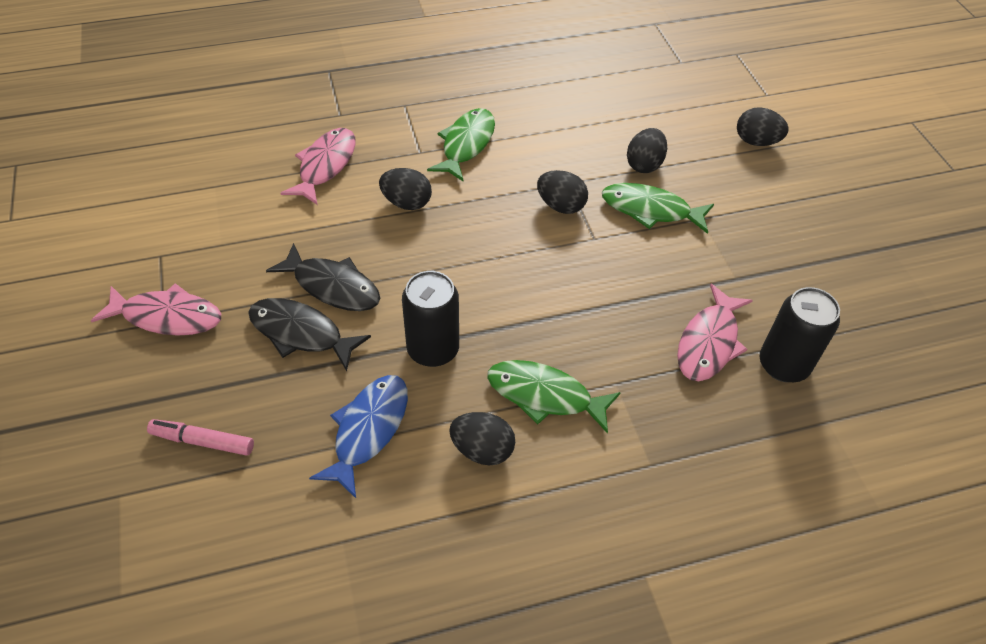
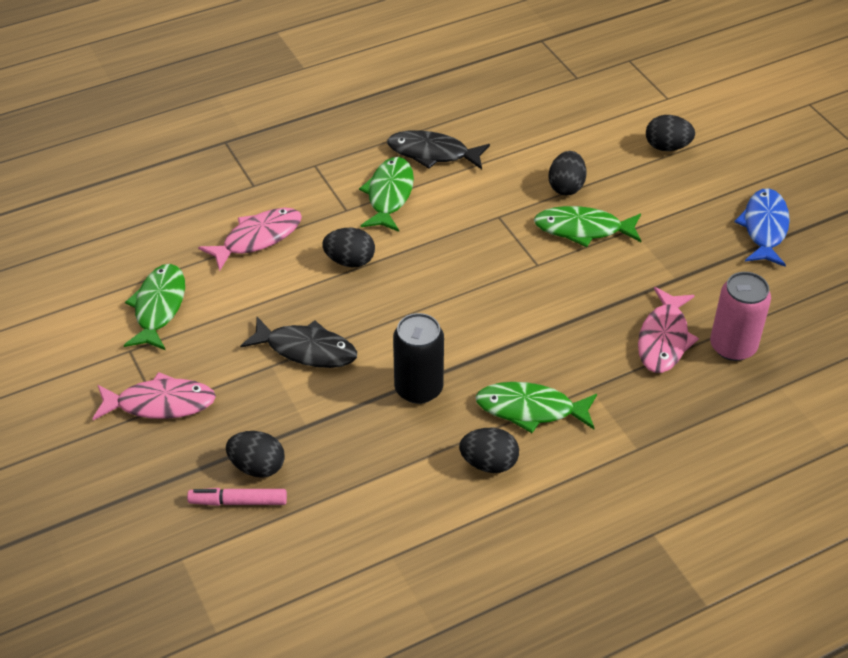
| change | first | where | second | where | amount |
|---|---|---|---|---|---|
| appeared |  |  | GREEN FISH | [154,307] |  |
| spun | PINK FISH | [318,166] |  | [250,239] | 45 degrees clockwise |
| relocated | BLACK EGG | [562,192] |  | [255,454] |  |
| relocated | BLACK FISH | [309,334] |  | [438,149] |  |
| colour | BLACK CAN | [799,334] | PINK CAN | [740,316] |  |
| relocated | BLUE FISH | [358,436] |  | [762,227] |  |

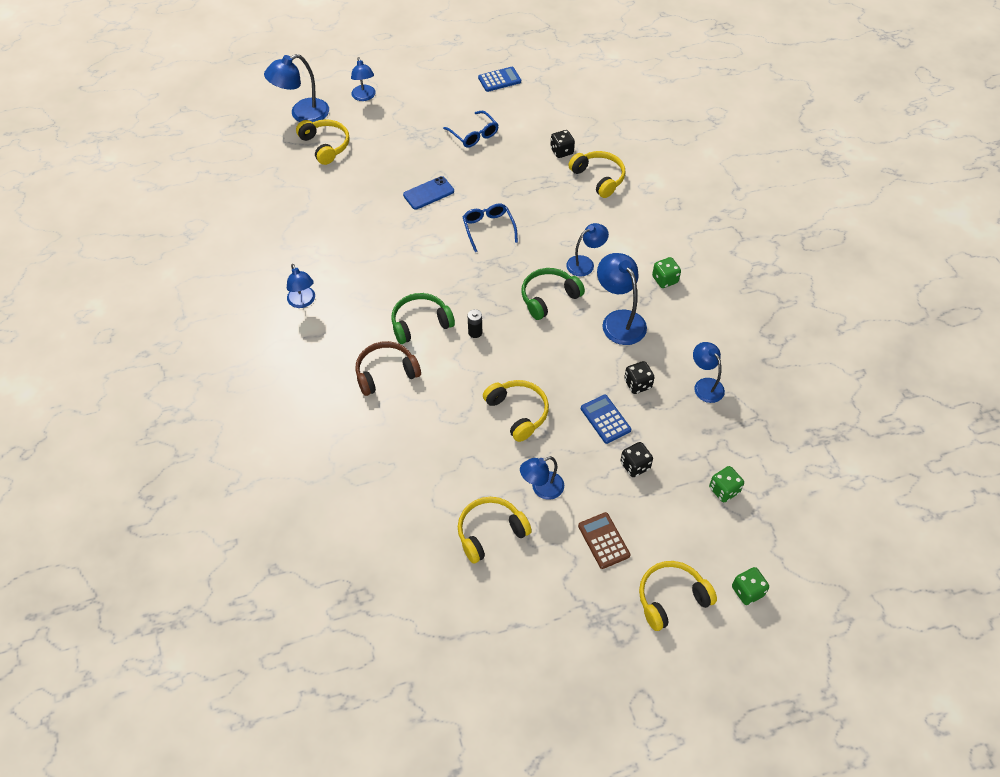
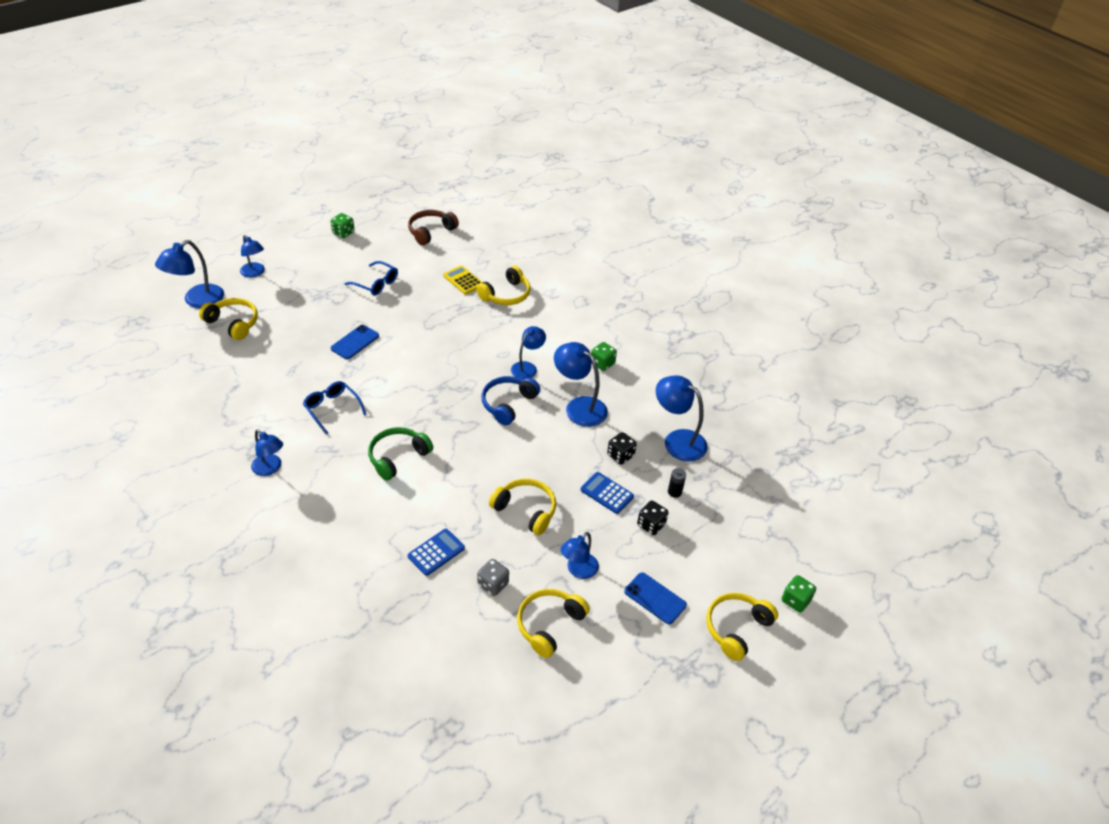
| change | first | where | second | where | amount |
|---|---|---|---|---|---|
| relocated | BLUE GLASSES | [490,227] |  | [335,408] |  |
| relocated | GREEN DICE | [726,484] |  | [342,225] |  |
| relocated | BROWN HEADPHONES | [388,368] |  | [433,227] |  |
| relocated | BLUE CALCULATOR | [499,79] |  | [436,552] |  |
| exchanged | BLACK DICE | [562,144] | YELLOW CALCULATOR | [463,280] |  |
| spun | YELLOW HEADPHONES | [597,174] |  | [504,285] | 105 degrees clockwise |
| appeared |  |  | GREY DICE | [493,577] |  |
| colour | GREEN HEADPHONES | [553,294] | BLUE HEADPHONES | [510,400] |  |
| exchanged | BROWN CALCULATOR | [604,540] | BLUE PHONE | [655,598] |  |
| size | BLUE LAMP | [709,372] |  | [682,418] | x1.54 |
| relocated | BLACK BATTERY | [475,323] |  | [677,483] |  |

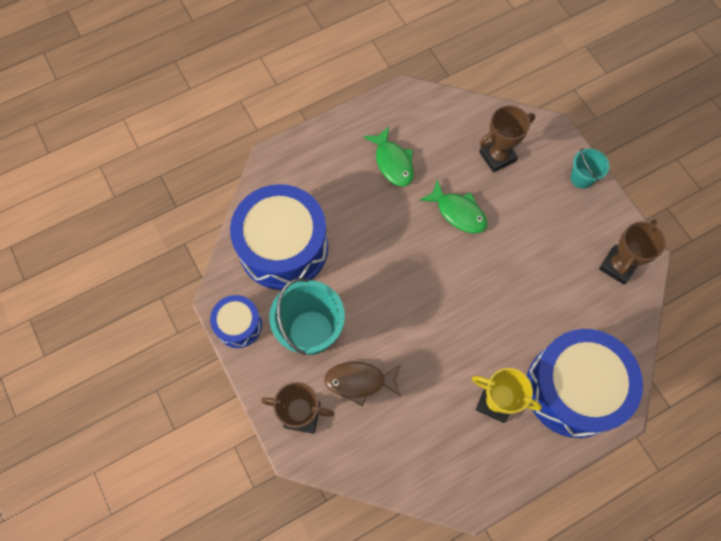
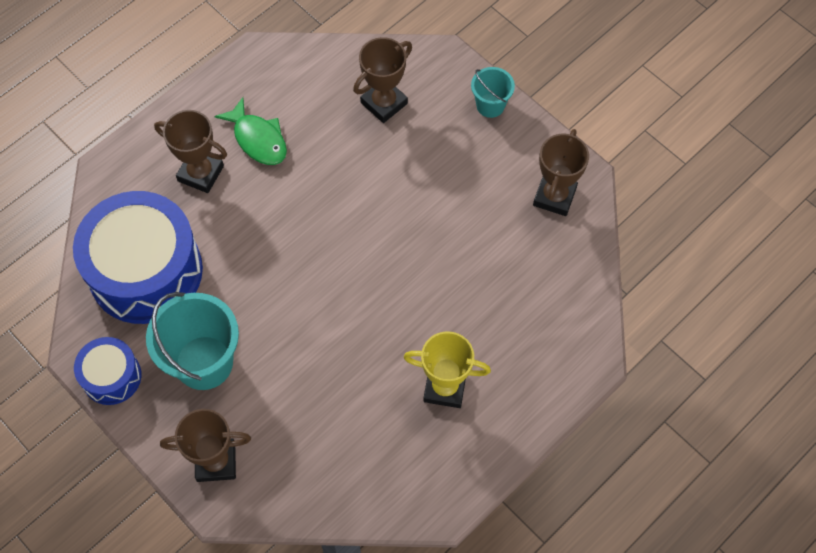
| change | first | where | second | where | amount |
|---|---|---|---|---|---|
| appeared |  |  | BROWN TROPHY | [190,151] |  |
| missing | BROWN FISH | [362,384] |  |  |  |
| missing | GREEN FISH | [453,207] |  |  |  |
| missing | BLUE DRUM | [585,383] |  |  |  |

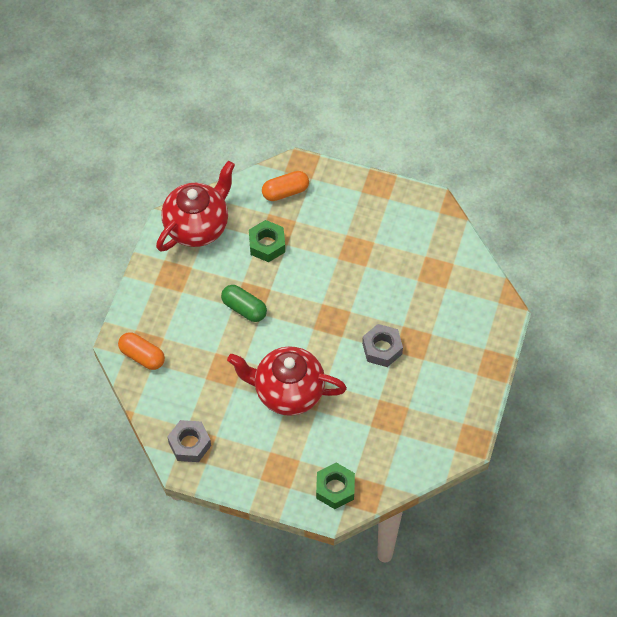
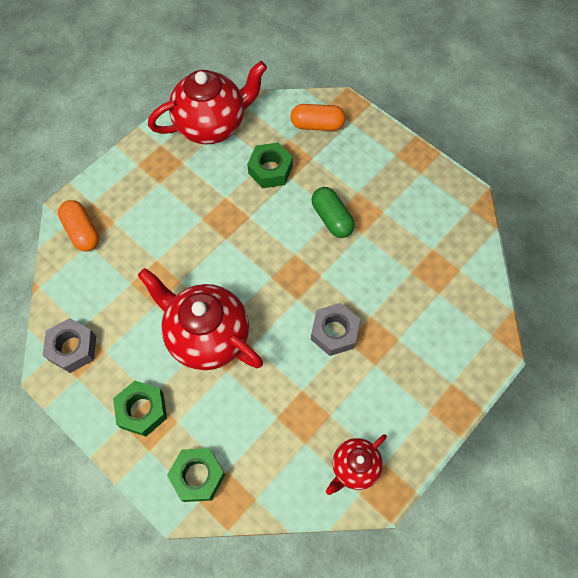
| change | first | where | second | where | amount |
|---|---|---|---|---|---|
| appeared |  |  | GREEN NUT | [140,409] |  |
| relocated | GREEN CAPSULE | [244,303] |  | [333,212] |  |
| appeared |  |  | RED TEAPOT | [356,464] |  |

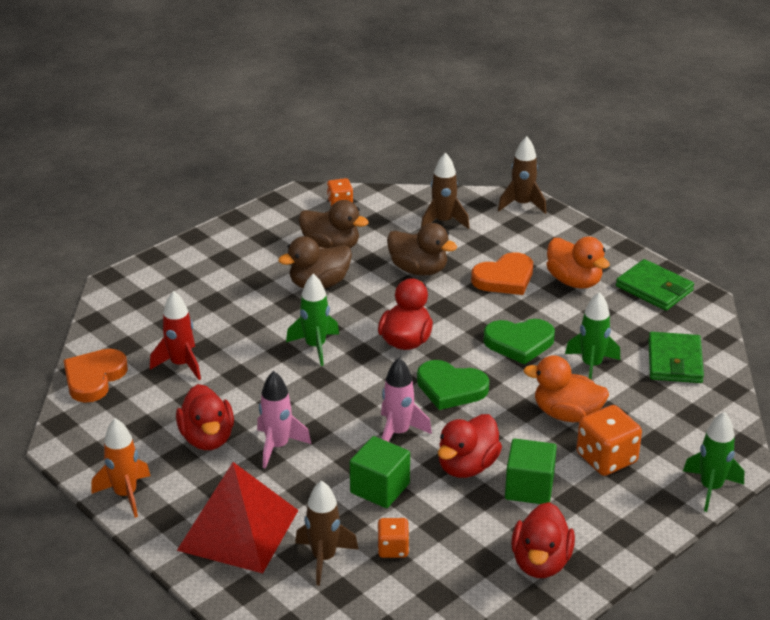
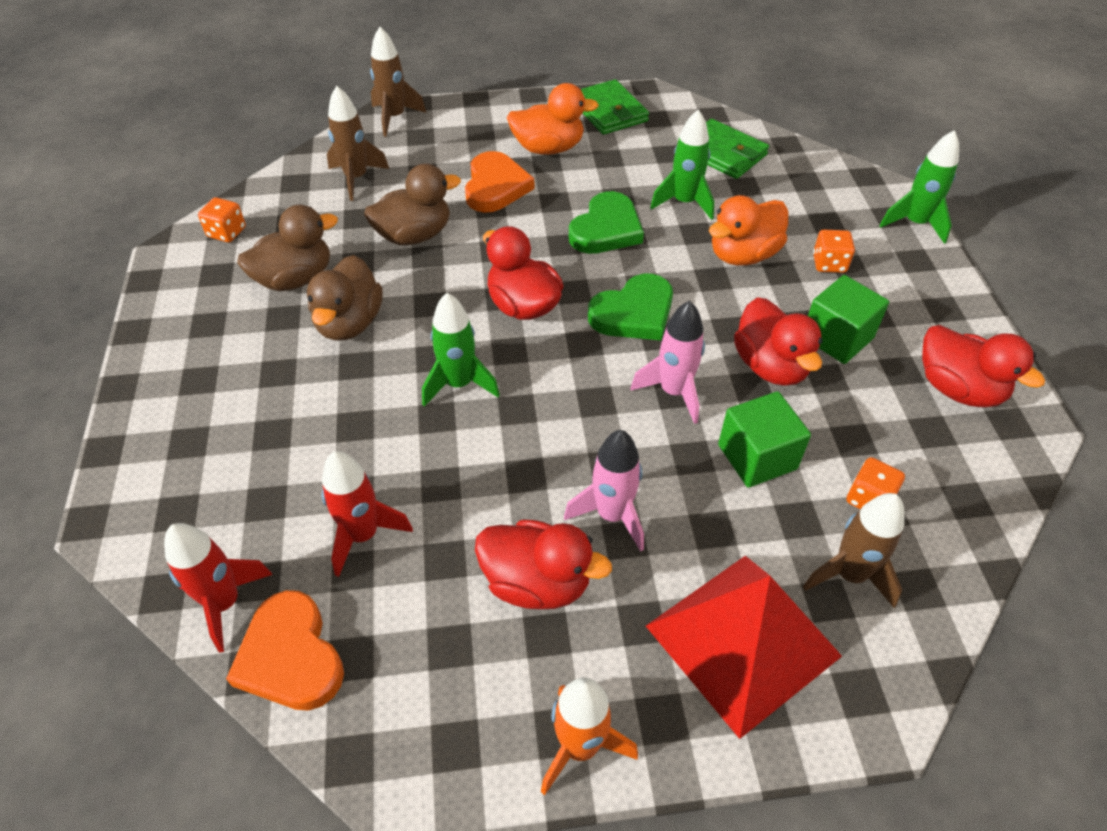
| change | first | where | second | where | amount |
|---|---|---|---|---|---|
| appeared |  |  | RED ROCKET | [218,588] |  |
| spun | GREEN WALLET | [655,285] |  | [615,107] | 75 degrees clockwise |
| size | ORANGE DICE | [609,440] |  | [834,251] | x0.59 |

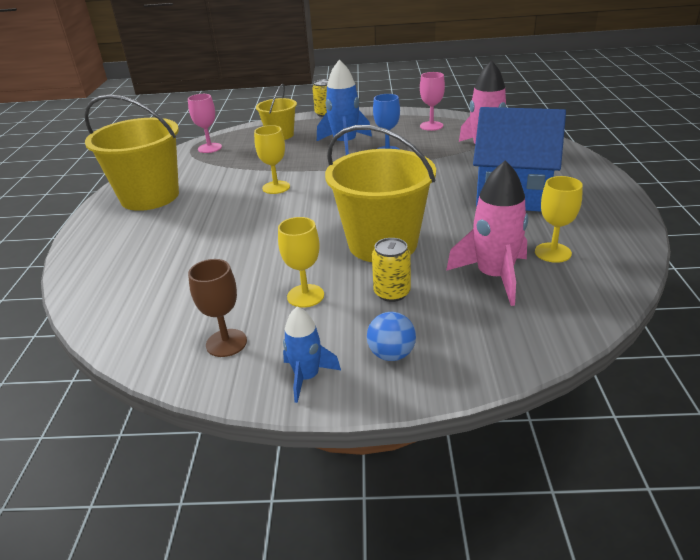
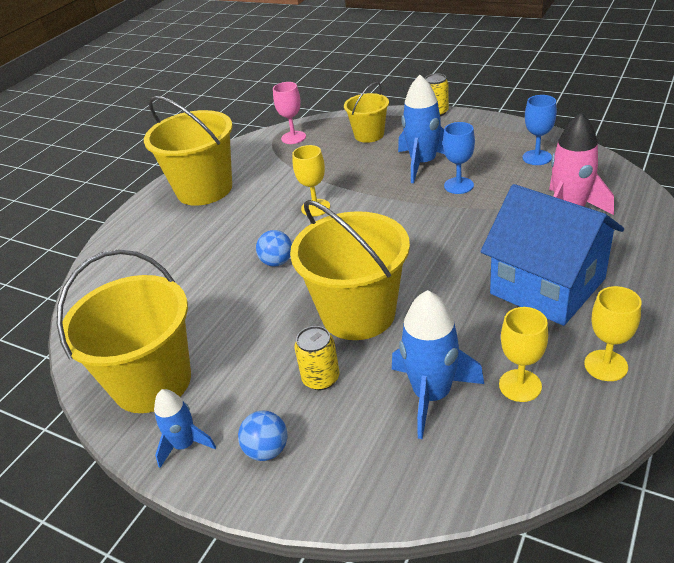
| change | first | where | second | where | amount |
|---|---|---|---|---|---|
| exchanged | BROWN GOBLET | [217,308] | YELLOW BUCKET | [124,331] |  |
| appeared |  |  | BLUE BALL | [274,248] |  |
| colour | PINK ROCKET | [487,233] | BLUE ROCKET | [438,364] |  |
| colour | PINK GOBLET | [432,101] | BLUE GOBLET | [539,130] |  |
| relocated | YELLOW GOBLET | [301,262] |  | [612,333] |  |

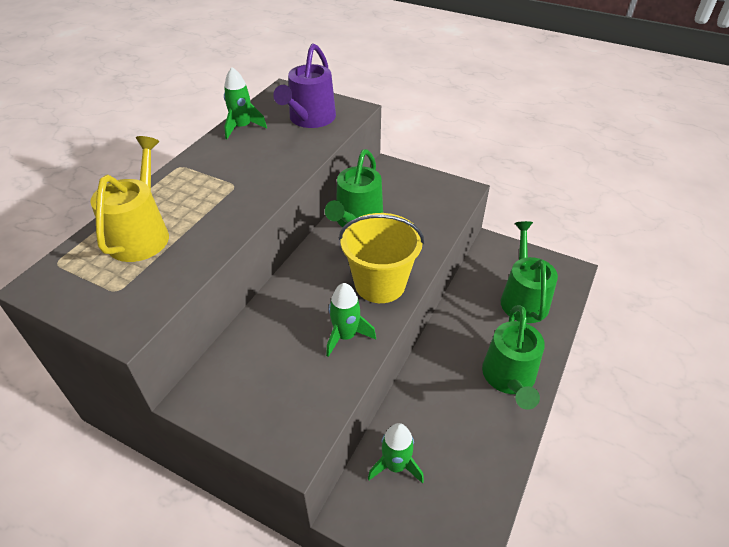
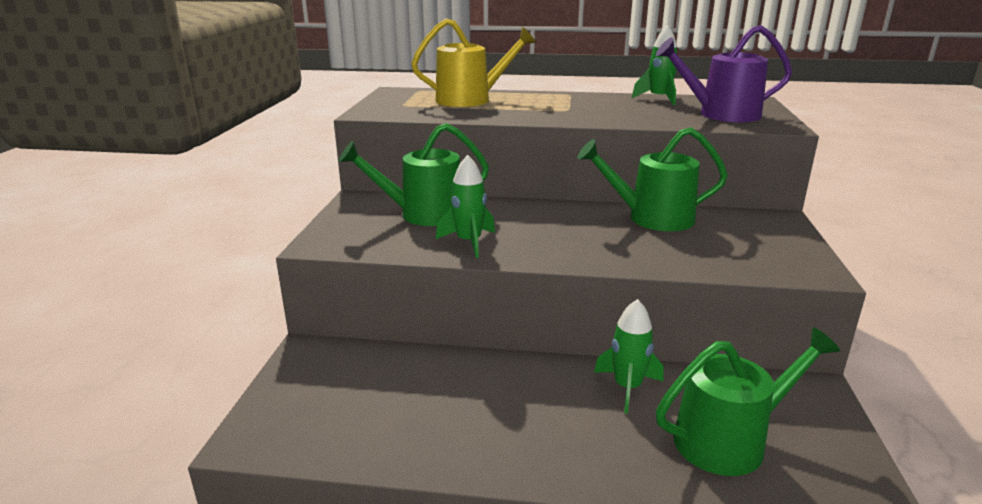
| change | first | where | second | where | amount |
|---|---|---|---|---|---|
| relocated | GREEN WATERING CAN | [513,357] |  | [414,174] |  |
| relocated | GREEN ROCKET | [396,453] |  | [629,356] |  |
| missing | YELLOW BUCKET | [381,258] |  |  |  |

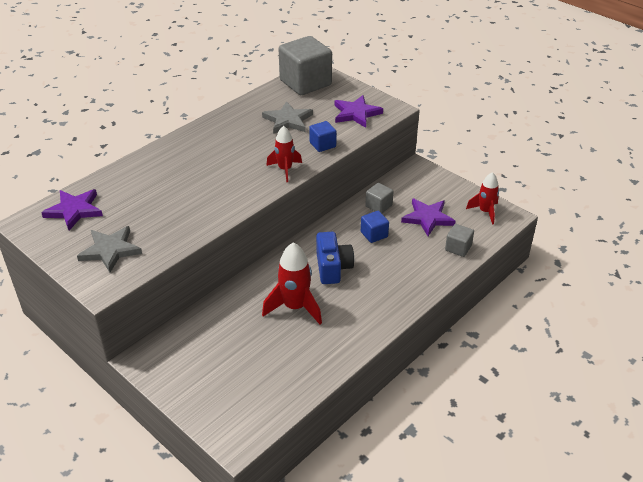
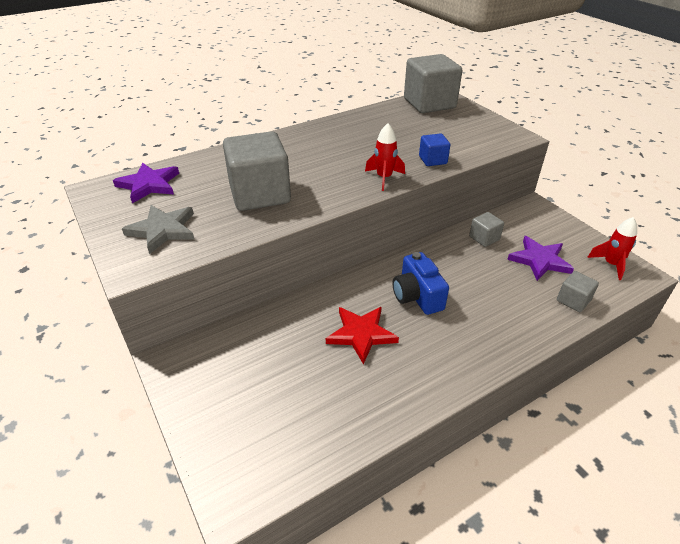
| change | first | where | second | where | amount |
|---|---|---|---|---|---|
| appeared |  |  | GREY CUBE | [257,171] |  |
| exchanged | RED ROCKET | [292,283] | RED STAR | [362,335] |  |
| spun | BLUE CAMERA | [335,258] |  | [421,283] | 150 degrees clockwise |
| missing | GREY STAR | [287,117] |  |  |  |
| missing | PURPLE STAR | [358,111] |  |  |  |
| missing | BLUE CUBE | [375,227] |  |  |  |

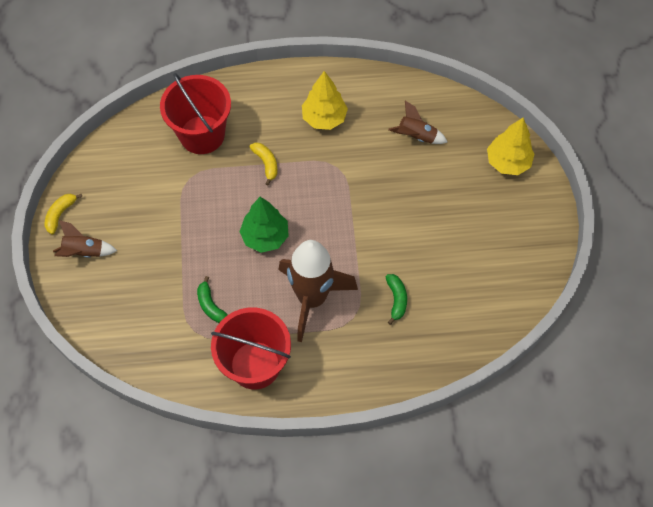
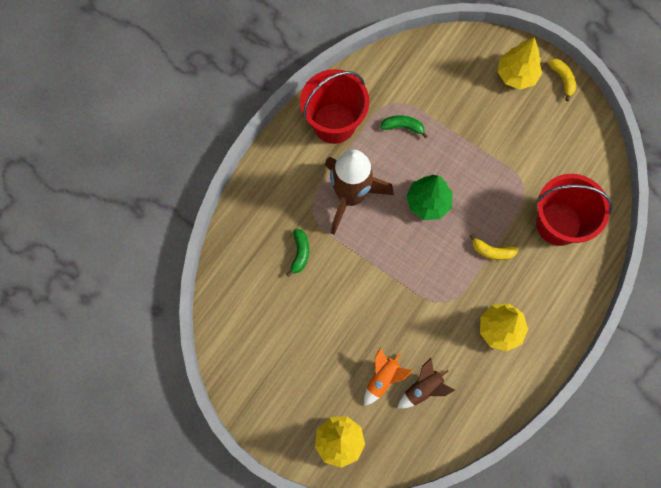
| change | first | where | second | where | amount |
|---|---|---|---|---|---|
| spun | GREEN BANANA | [396,299] |  | [297,253] | 120 degrees counterclockwise |
| appeared |  |  | ORANGE ROCKET | [388,377] |  |
| exchanged | BROWN ROCKET | [85,239] | YELLOW TREE | [519,63] |  |

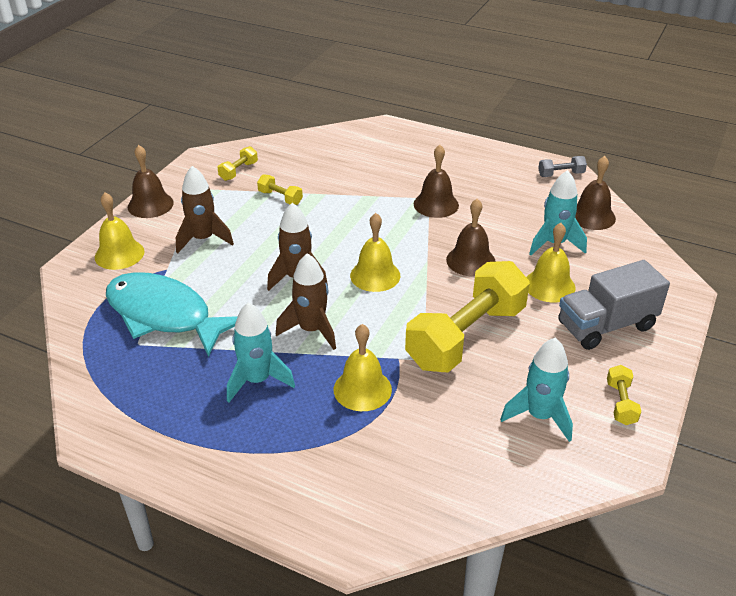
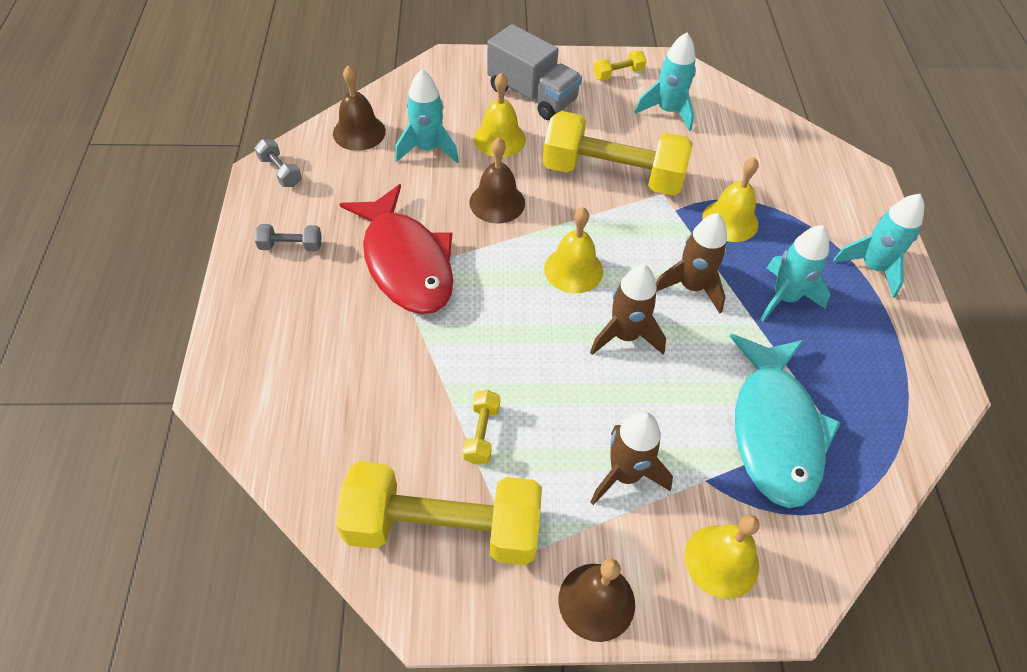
| change | first | where | second | where | amount |
|---|---|---|---|---|---|
| appeared |  |  | GREY DUMBBELL | [288,238] |  |
| size | YELLOW DUMBBELL | [238,163] |  | [439,513] | x2.47 |
| exchanged | BROWN BELL | [436,181] | RED FISH | [396,249] |  |
| appeared |  |  | TURQUOISE ROCKET | [878,246] |  |

